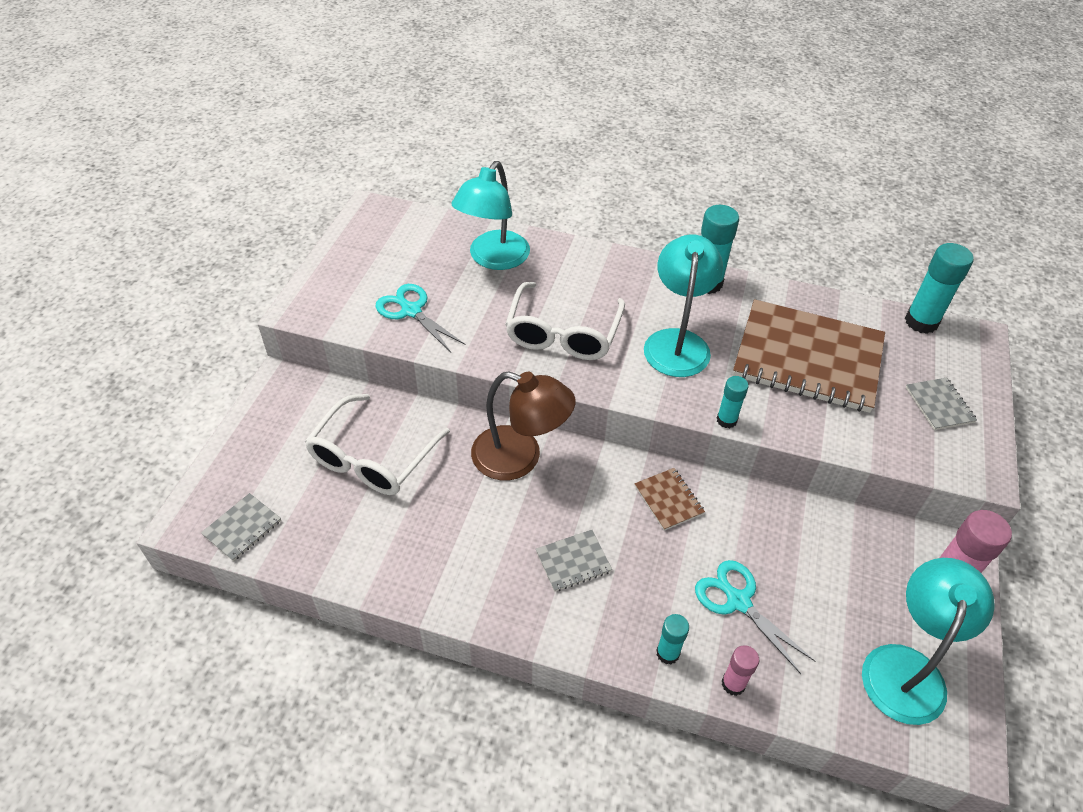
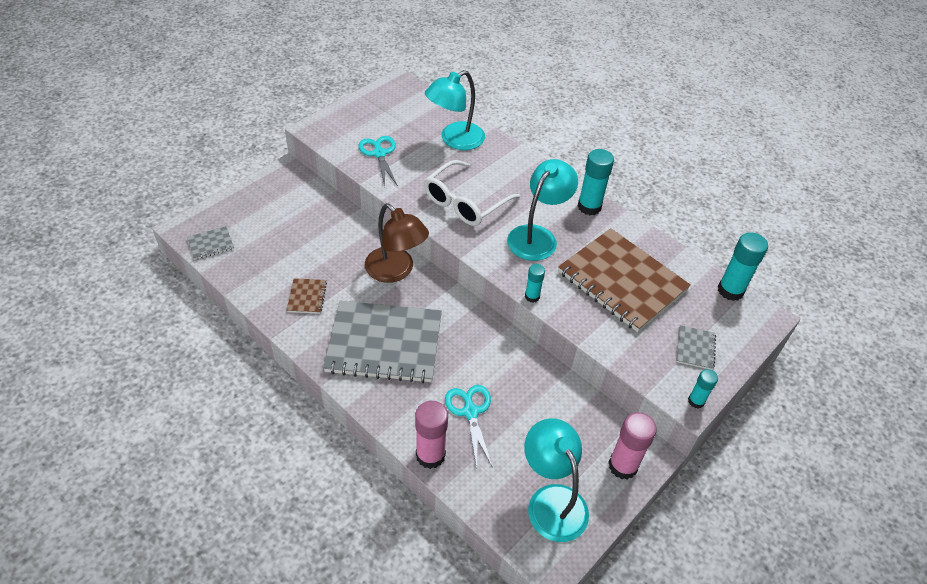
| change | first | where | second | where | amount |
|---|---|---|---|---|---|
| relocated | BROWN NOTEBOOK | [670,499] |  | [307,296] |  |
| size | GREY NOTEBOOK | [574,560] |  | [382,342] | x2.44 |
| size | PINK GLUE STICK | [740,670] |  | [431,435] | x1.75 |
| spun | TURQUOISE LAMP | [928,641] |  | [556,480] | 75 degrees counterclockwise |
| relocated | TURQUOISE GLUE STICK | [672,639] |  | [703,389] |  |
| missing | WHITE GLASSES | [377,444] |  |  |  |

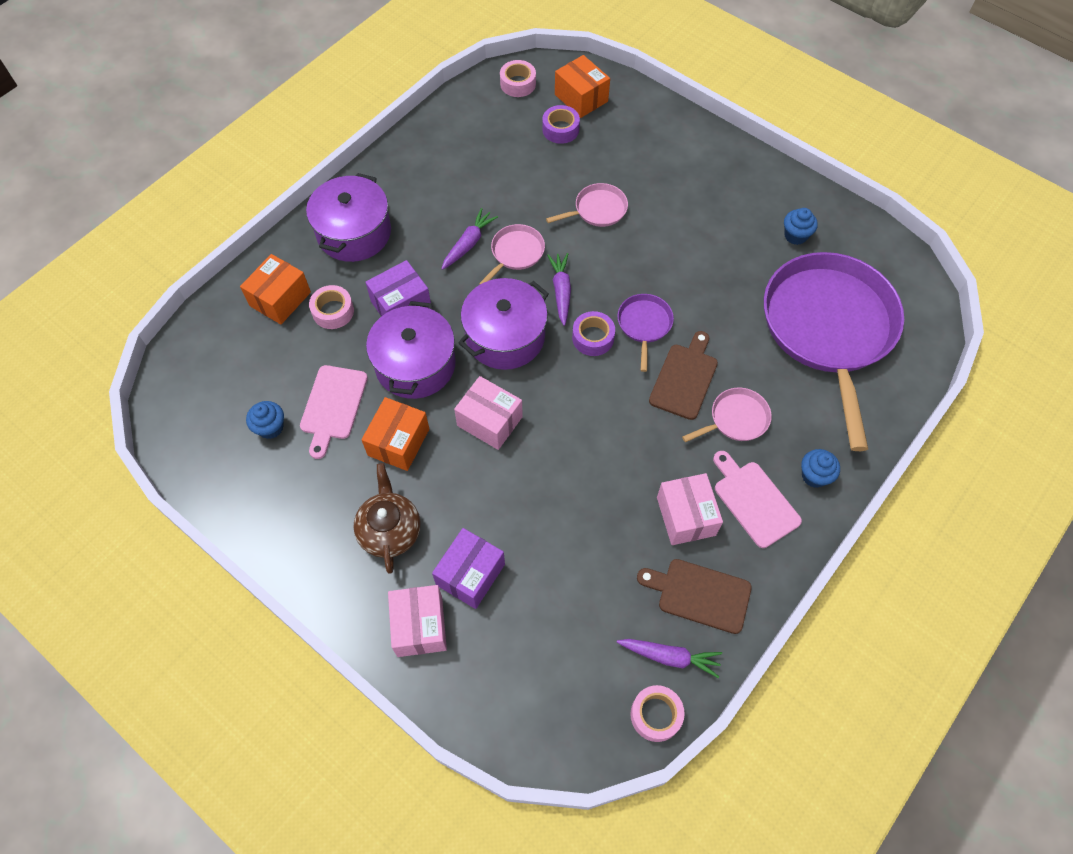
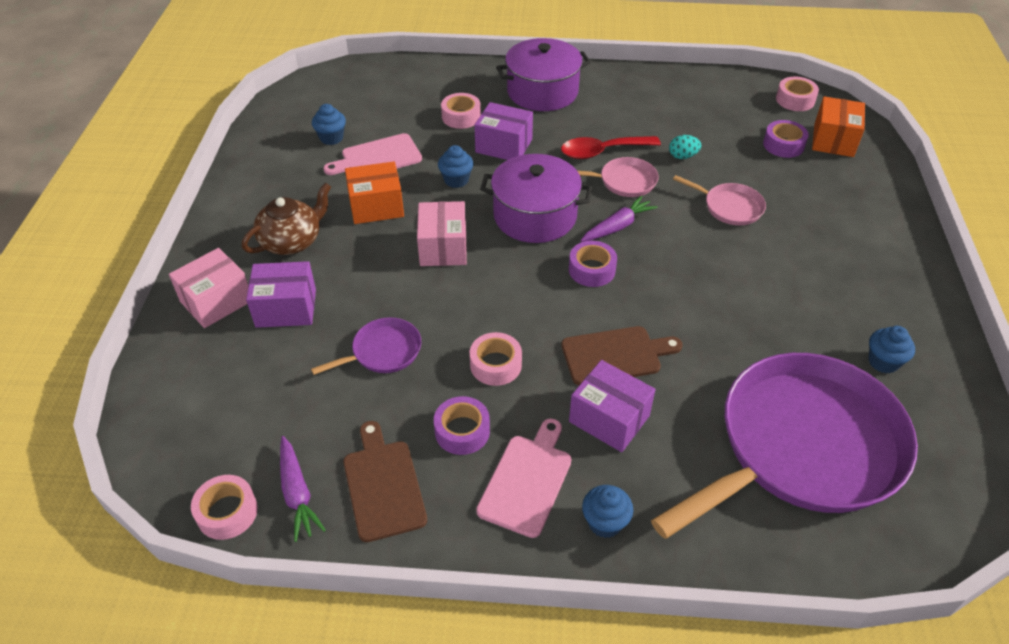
| change | first | where | second | where | amount |
|---|---|---|---|---|---|
| relocated | PURPLE PAN | [645,333] |  | [366,346] |  |
| exchanged | PINK BOX | [690,509] | PURPLE TAPE | [462,425] |  |
| exchanged | PURPLE POT | [411,350] | BLUE CUPCAKE | [455,166] |  |
| appeared |  |  | PINK TAPE | [496,359] |  |
| exchanged | PURPLE CARROT | [469,239] | RED SPOON | [611,147] |  |
| exchanged | PINK PAN | [727,415] | PURPLE BOX | [612,406] |  |
| appeared |  |  | TURQUOISE EGG | [685,147] |  |
| missing | ORANGE BOX | [275,289] |  |  |  |

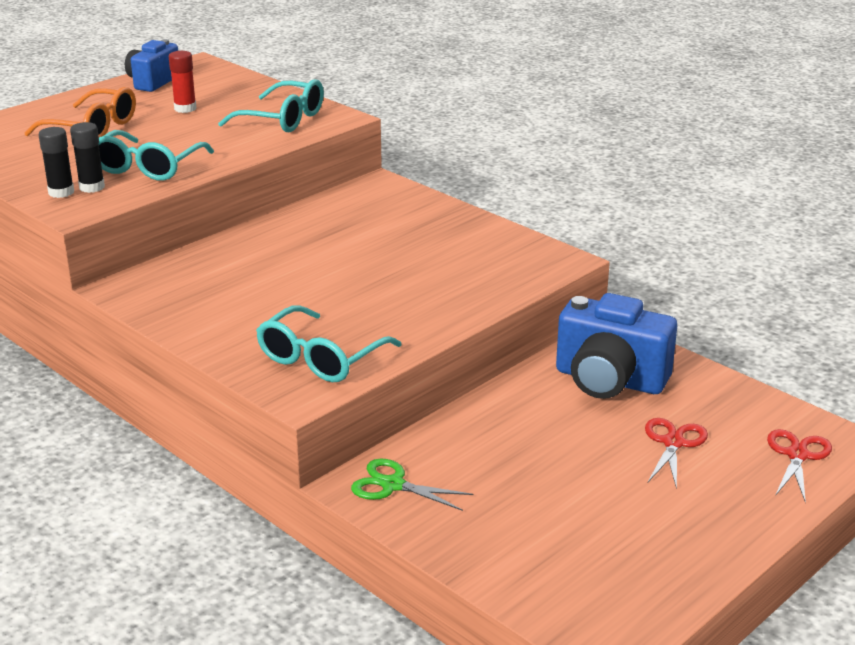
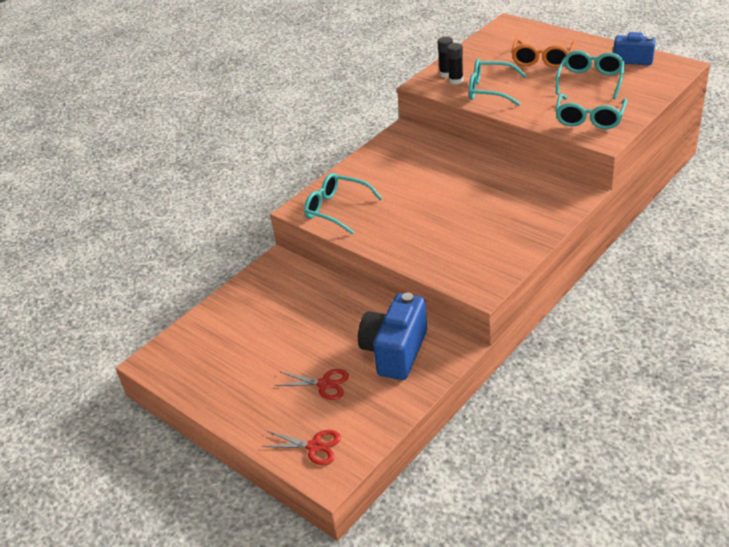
| change | first | where | second | where | amount |
|---|---|---|---|---|---|
| exchanged | RED GLUE STICK | [182,82] | TURQUOISE GLASSES | [590,74] |  |
| missing | GREEN SCISSORS | [412,485] |  |  |  |

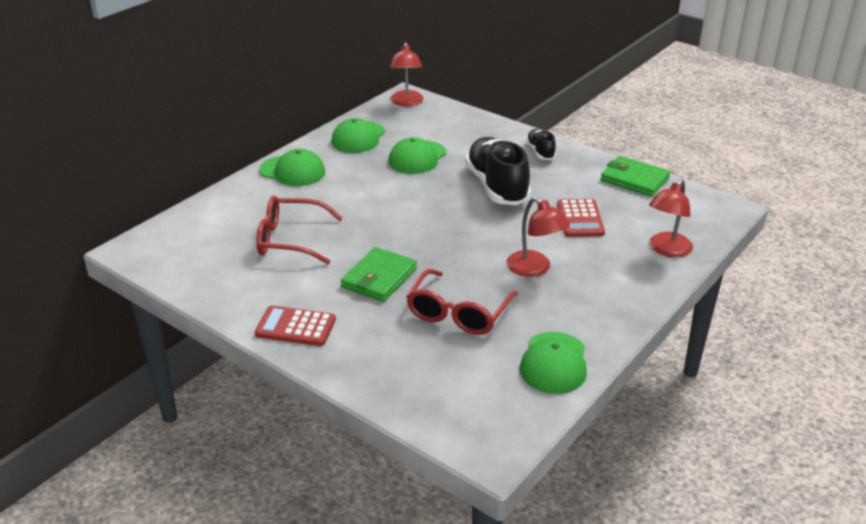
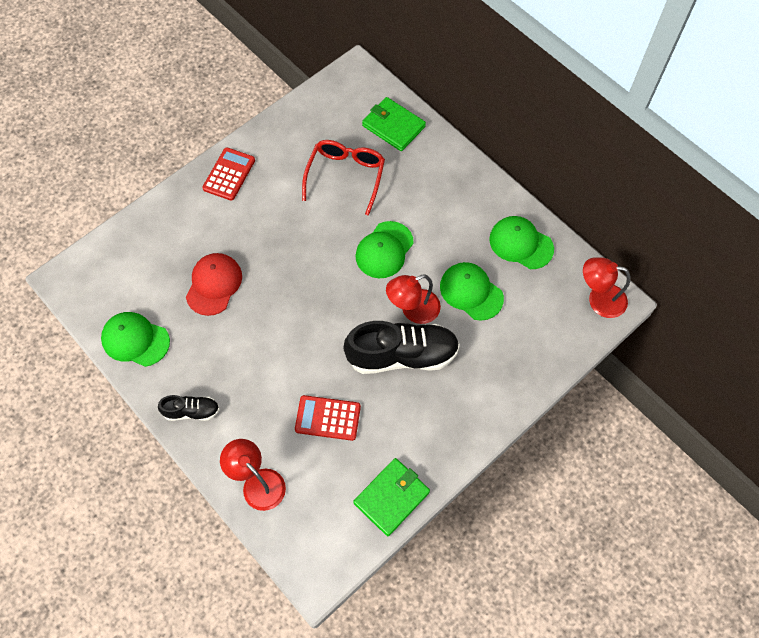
| change | first | where | second | where | amount |
|---|---|---|---|---|---|
| relocated | BLACK SHOE | [541,144] |  | [189,408] |  |
| exchanged | RED GLASSES | [462,302] | RED CAP | [214,284] |  |
| relocated | GREEN CAP | [292,167] |  | [384,249] |  |
| relocated | GREEN WALLET | [378,274] |  | [394,124] |  |
| relocated | RED LAMP | [538,237] |  | [413,299] |  |

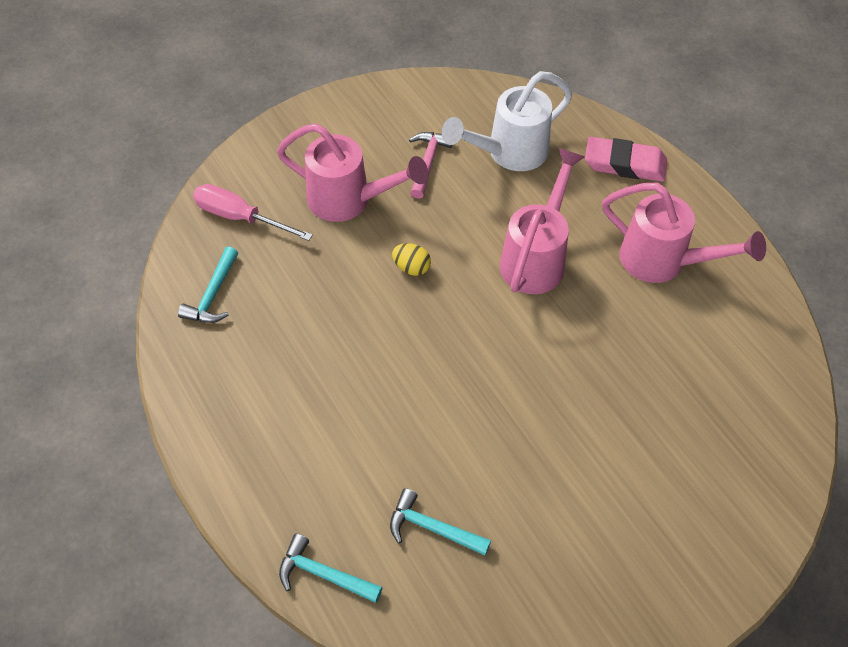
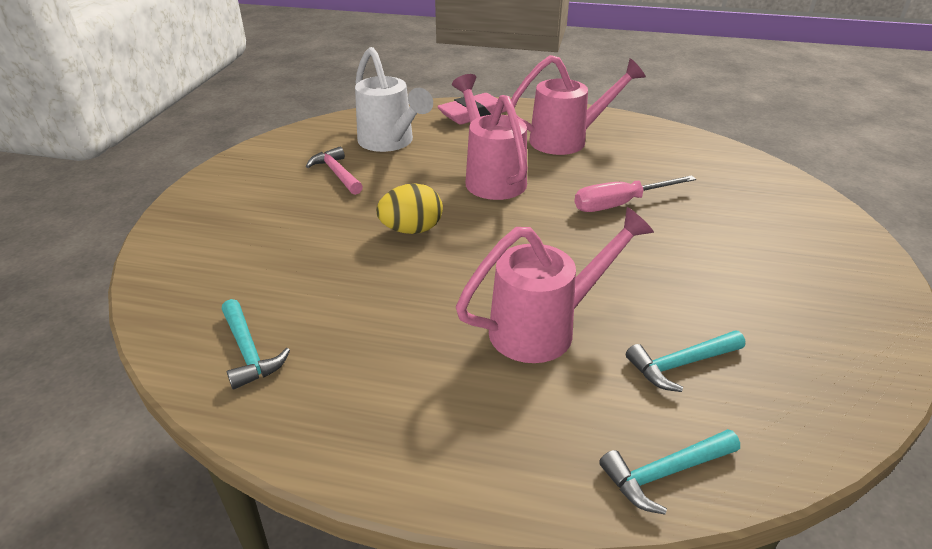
| change | first | where | second | where | amount |
|---|---|---|---|---|---|
| spun | WHITE WATERING CAN | [507,121] |  | [394,99] | 45 degrees counterclockwise |
| size | YELLOW EGG | [411,259] |  | [409,208] | x1.54 |
| relocated | PINK WATERING CAN | [352,172] |  | [555,285] |  |
| relocated | PINK SCREWDRIVER | [253,212] |  | [635,193] |  |

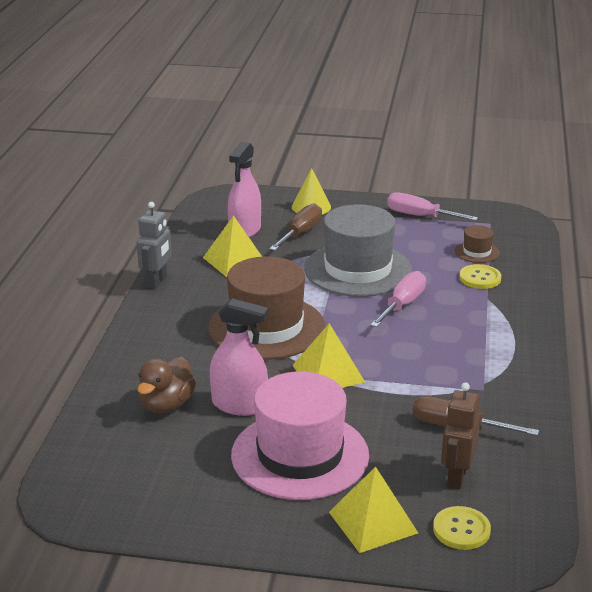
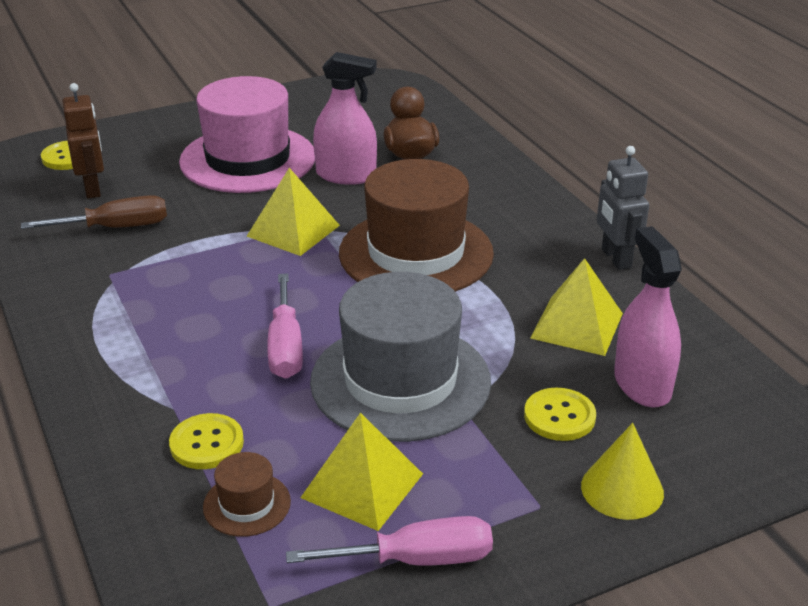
| change | first | where | second | where | amount |
|---|---|---|---|---|---|
| relocated | YELLOW PYRAMID | [373,510] |  | [361,472] |  |
| spun | PINK SPRAY BOTTLE | [239,357] |  | [345,118] | 150 degrees counterclockwise |
| exchanged | BROWN SCREWDRIVER | [295,227] | YELLOW BUTTON | [560,414] |  |

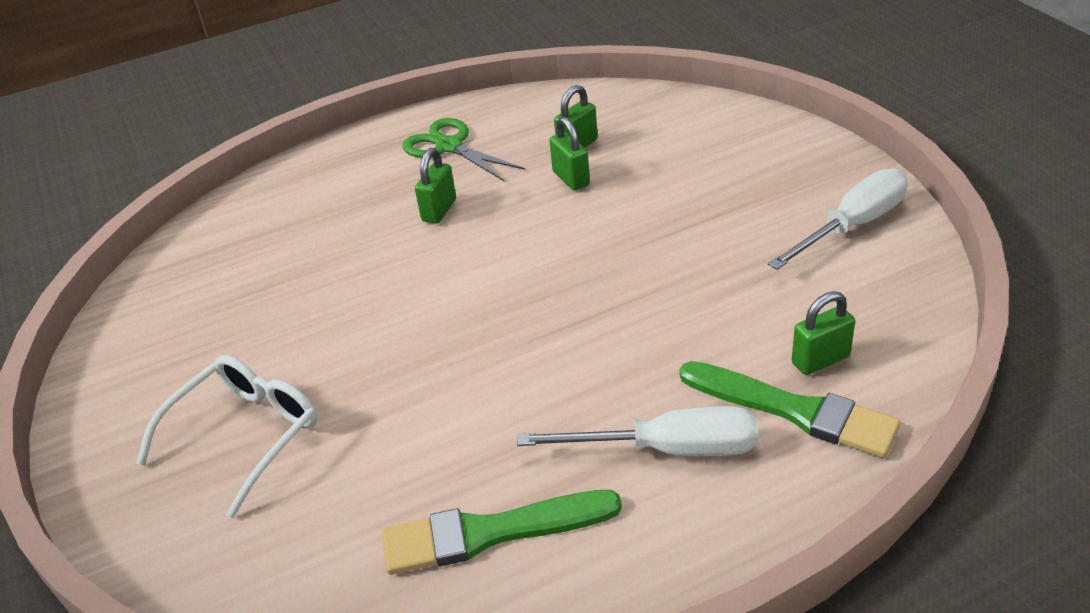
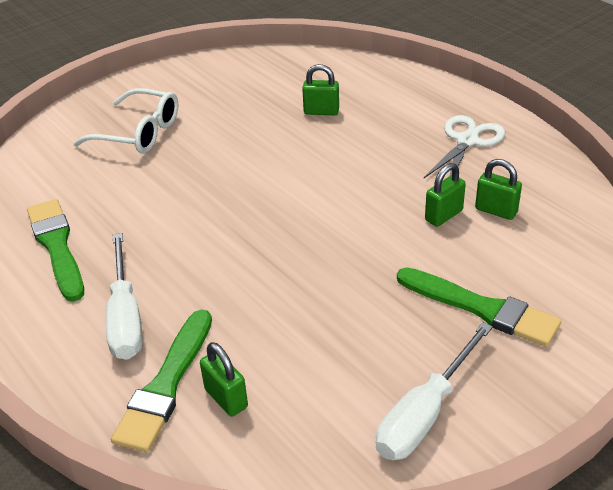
| change | first | where | second | where | amount |
|---|---|---|---|---|---|
| relocated | GREEN PADLOCK | [435,185] |  | [320,89] |  |
| spun | WHITE SCREWDRIVER | [838,219] |  | [434,391] | 90 degrees clockwise |
| appeared |  |  | GREEN BRUSH | [479,307] |  |
| colour | GREEN SCISSORS | [464,150] | WHITE SCISSORS | [464,146] |  |

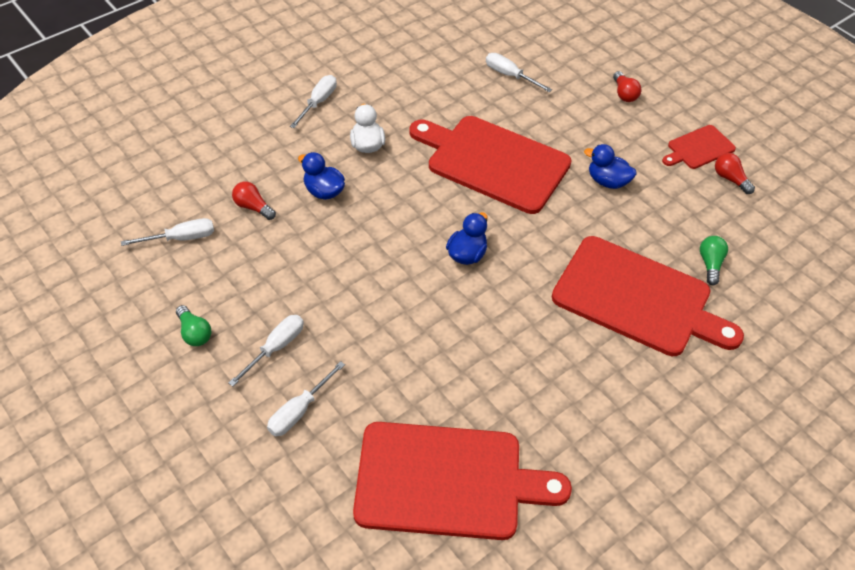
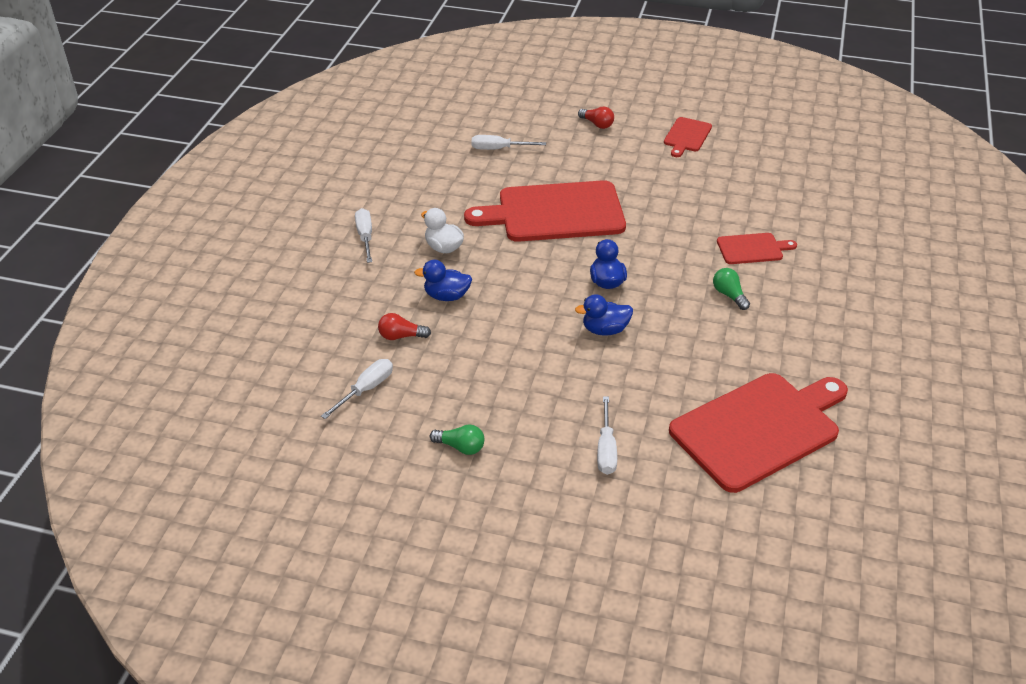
| change | first | where | second | where | amount |
|---|---|---|---|---|---|
| relocated | BLUE DUCK | [610,166] |  | [604,315] |  |
| relocated | GREEN LIGHT BULB | [714,260] |  | [731,289] |  |
| size | RED CUTTING BOARD | [648,296] |  | [757,248] | x0.48 |
| missing | WHITE SCREWDRIVER | [266,350] |  |  |  |
| missing | RED LIGHT BULB | [735,173] |  |  |  |

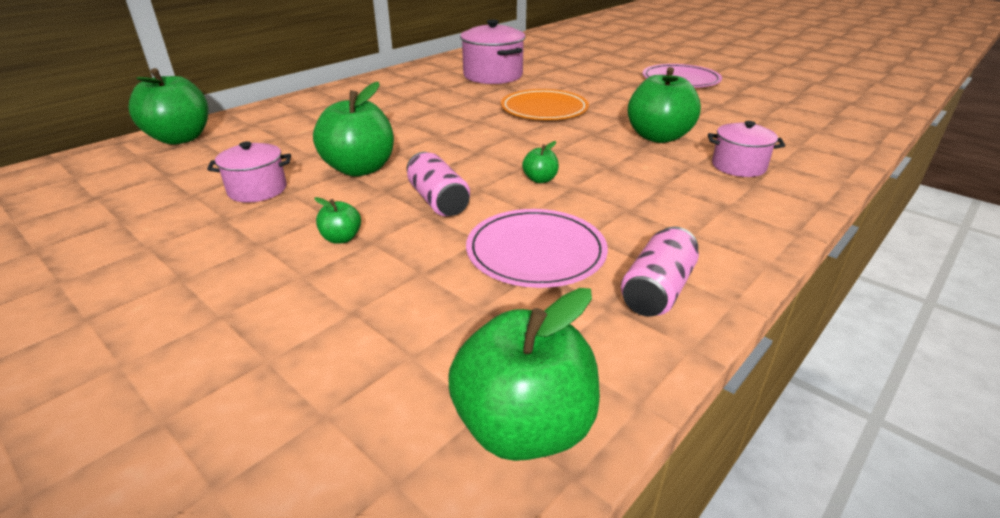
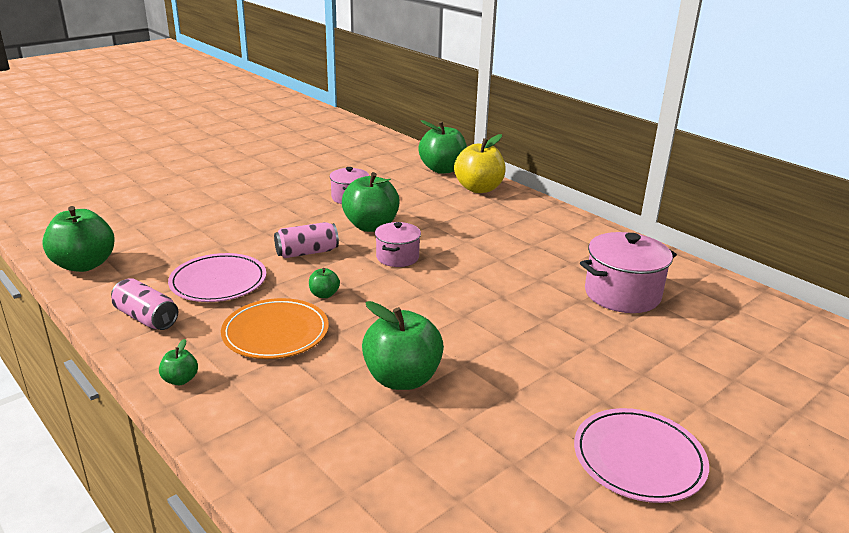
| change | first | where | second | where | amount |
|---|---|---|---|---|---|
| relocated | GREEN APPLE | [337,220] |  | [178,362] |  |
| relocated | ORANGE PLATE | [545,104] |  | [275,328] |  |
| relocated | PINK POT | [746,149] |  | [398,244] |  |
| appeared |  |  | YELLOW APPLE | [480,163] |  |

